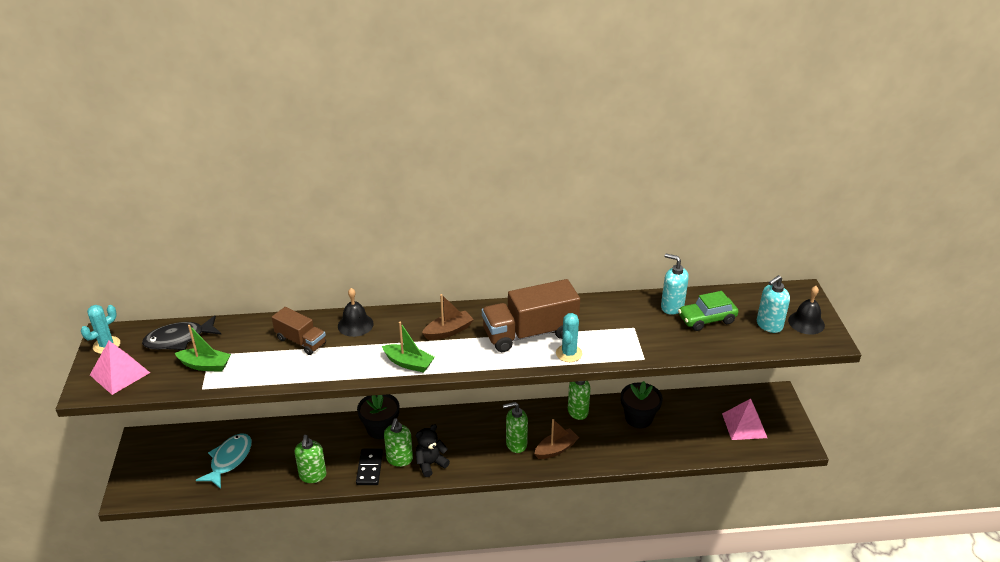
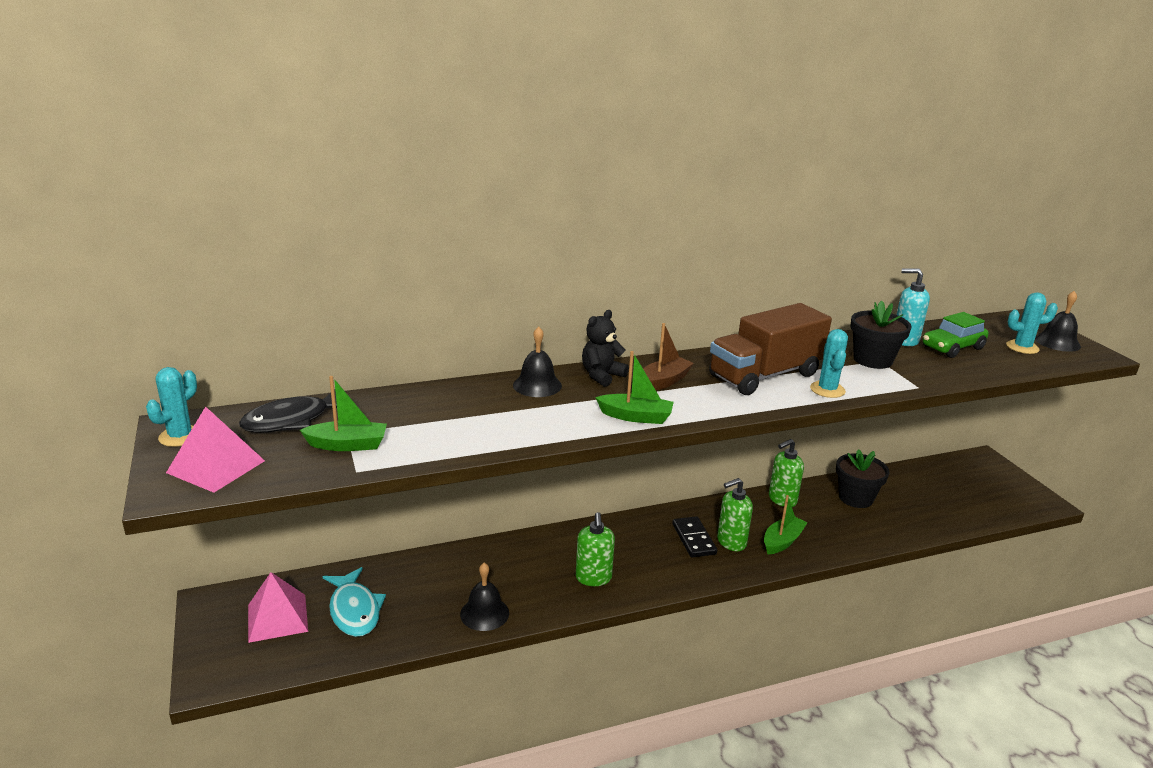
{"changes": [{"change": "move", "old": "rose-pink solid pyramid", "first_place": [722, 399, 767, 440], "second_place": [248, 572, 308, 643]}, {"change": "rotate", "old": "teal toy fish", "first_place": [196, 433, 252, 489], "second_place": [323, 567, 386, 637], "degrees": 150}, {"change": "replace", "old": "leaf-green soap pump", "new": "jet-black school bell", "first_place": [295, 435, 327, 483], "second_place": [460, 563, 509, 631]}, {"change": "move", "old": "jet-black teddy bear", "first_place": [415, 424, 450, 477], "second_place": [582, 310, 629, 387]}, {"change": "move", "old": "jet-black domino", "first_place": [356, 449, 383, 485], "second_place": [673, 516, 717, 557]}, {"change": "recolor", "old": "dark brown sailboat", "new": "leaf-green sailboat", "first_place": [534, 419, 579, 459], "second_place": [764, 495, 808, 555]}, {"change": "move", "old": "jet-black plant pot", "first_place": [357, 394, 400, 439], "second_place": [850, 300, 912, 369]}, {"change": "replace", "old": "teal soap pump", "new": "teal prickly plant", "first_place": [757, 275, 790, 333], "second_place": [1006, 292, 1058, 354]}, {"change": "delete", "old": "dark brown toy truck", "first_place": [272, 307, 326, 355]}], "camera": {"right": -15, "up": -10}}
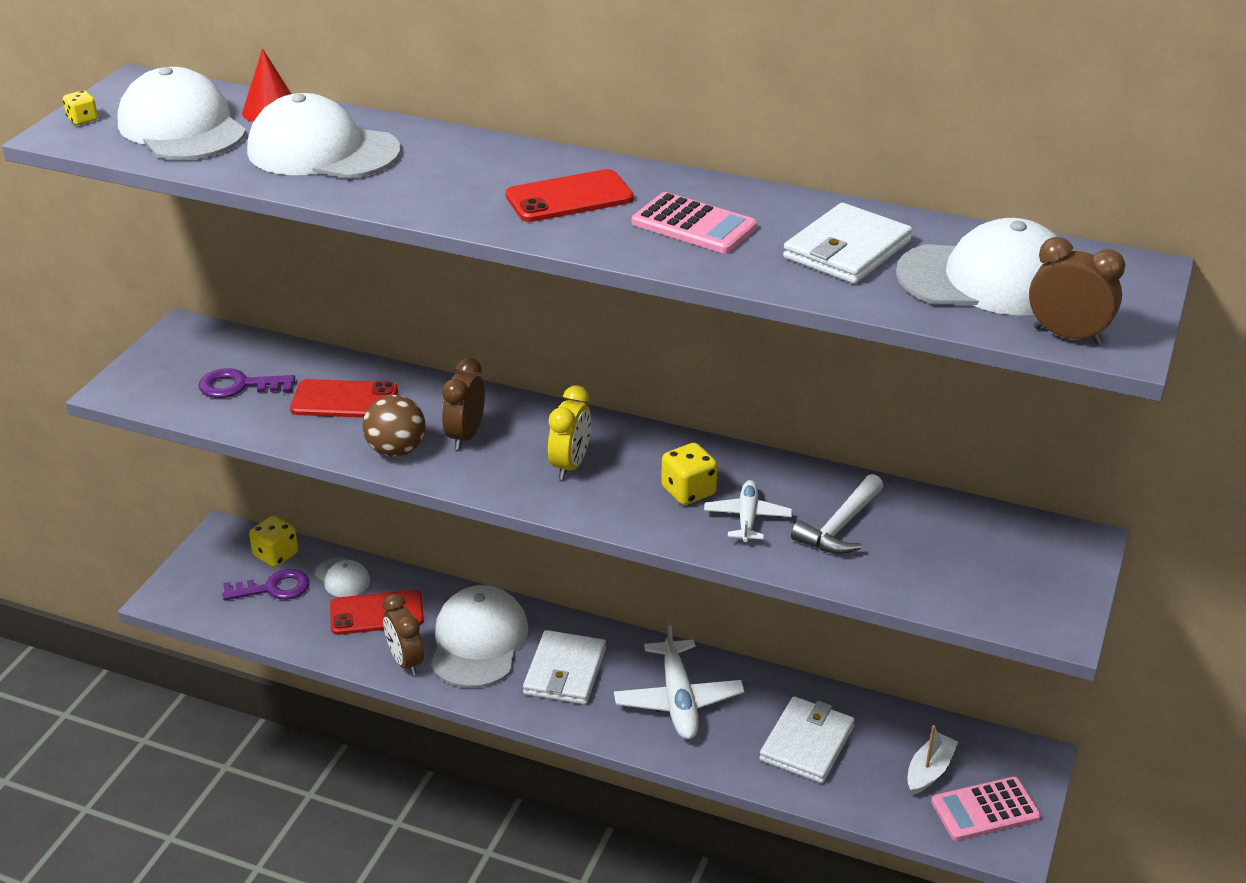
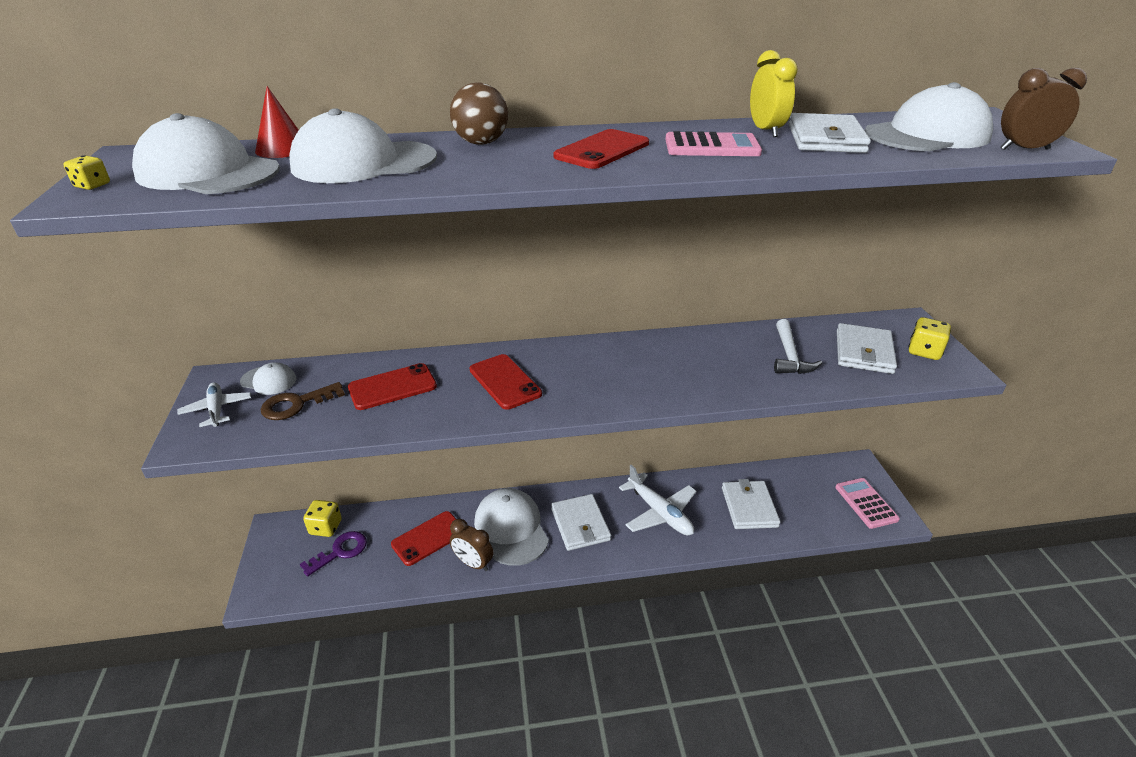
{"changes": [{"change": "move", "old": "white aeroplane", "first_place": [704, 480, 792, 542], "second_place": [177, 382, 251, 427]}, {"change": "move", "old": "white baseball cap", "first_place": [315, 557, 370, 597], "second_place": [240, 362, 296, 395]}, {"change": "recolor", "old": "violet key", "new": "dark brown key", "first_place": [199, 368, 295, 398], "second_place": [261, 382, 345, 420]}, {"change": "move", "old": "dark brown ball", "first_place": [363, 395, 426, 457], "second_place": [450, 82, 508, 145]}, {"change": "replace", "old": "dark brown alarm clock", "new": "crimson mobile phone", "first_place": [442, 357, 485, 450], "second_place": [469, 354, 542, 410]}, {"change": "move", "old": "golden alarm clock", "first_place": [548, 385, 591, 480], "second_place": [750, 50, 798, 137]}, {"change": "rotate", "old": "rose-pink adding machine", "first_place": [931, 777, 1041, 841], "second_place": [835, 478, 900, 529], "degrees": 120}, {"change": "insert", "new": "white billfold", "second_place": [837, 323, 897, 374]}, {"change": "move", "old": "golden die", "first_place": [661, 443, 718, 505], "second_place": [908, 317, 951, 360]}, {"change": "delete", "old": "white sailboat", "first_place": [908, 725, 958, 795]}], "camera": {"right": -30, "up": 0}}
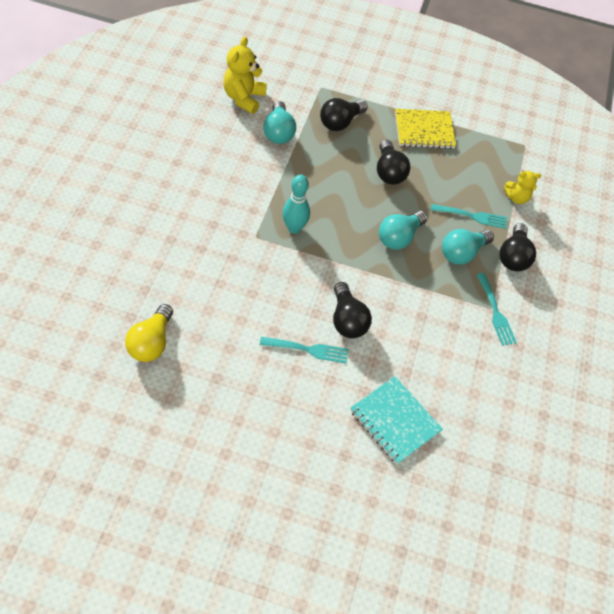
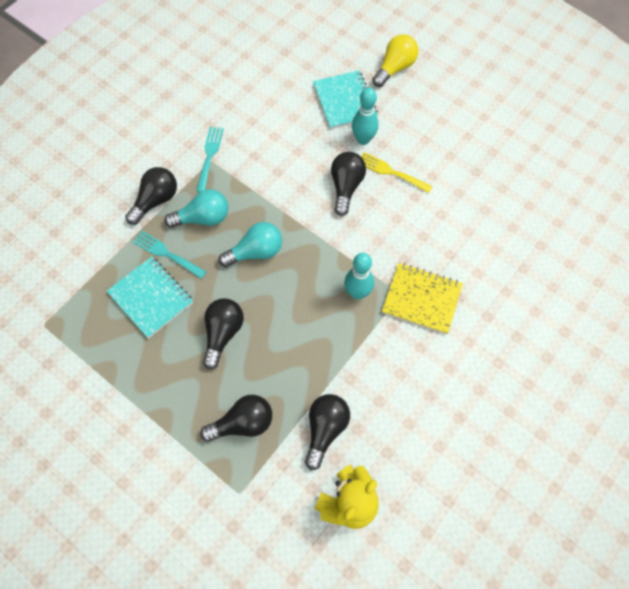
{"changes": [{"change": "insert", "new": "teal notepad", "second_place": [107, 256, 193, 339]}, {"change": "recolor", "old": "teal bulb", "new": "jet-black bulb", "first_place": [263, 101, 296, 144], "second_place": [305, 394, 350, 470]}, {"change": "insert", "new": "teal tenpin", "second_place": [352, 87, 379, 145]}, {"change": "recolor", "old": "teal dinner fork", "new": "golden dinner fork", "first_place": [260, 337, 348, 363], "second_place": [361, 152, 432, 193]}, {"change": "move", "old": "golden bulb", "first_place": [125, 304, 173, 362], "second_place": [372, 34, 419, 87]}, {"change": "move", "old": "golden notepad", "first_place": [395, 109, 456, 149], "second_place": [382, 263, 463, 334]}, {"change": "delete", "old": "golden teddy bear", "first_place": [504, 171, 541, 204]}], "camera": {"right": -150, "up": 10}}
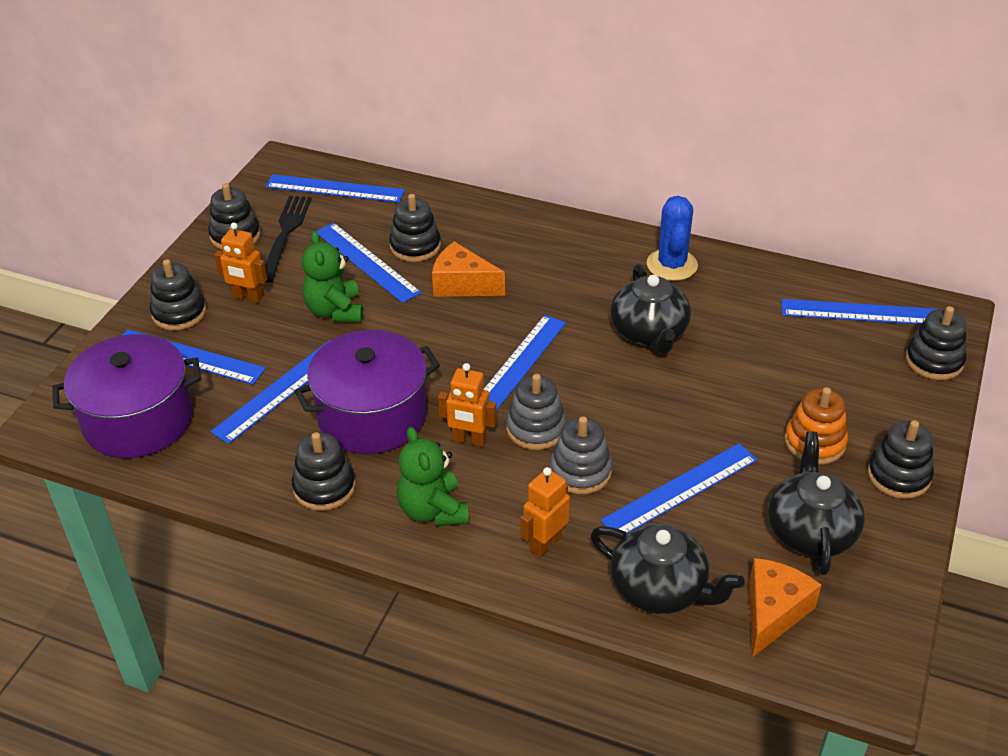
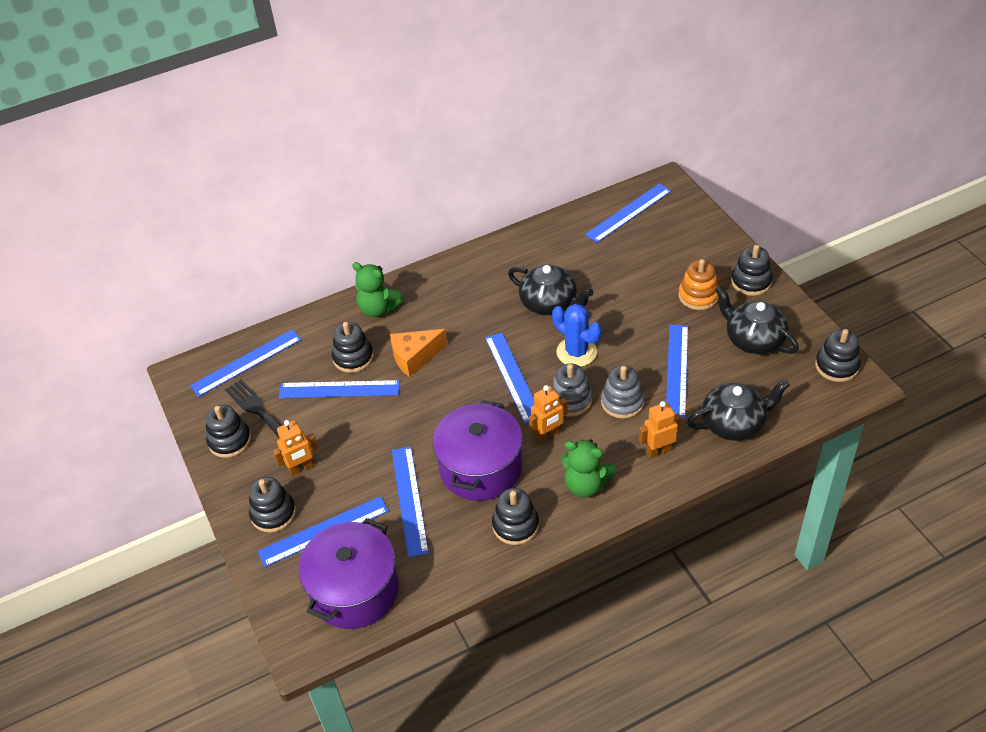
{"changes": [{"change": "move", "old": "leaf-green teddy bear", "first_place": [302, 231, 363, 322], "second_place": [352, 262, 404, 317]}, {"change": "move", "old": "cobalt prickly plant", "first_place": [647, 196, 698, 281], "second_place": [552, 304, 602, 367]}, {"change": "rotate", "old": "orange-coloured robot", "first_place": [521, 467, 570, 557], "second_place": [639, 401, 681, 458], "degrees": 75}, {"change": "move", "old": "jet-black stacking rings", "first_place": [905, 306, 967, 380], "second_place": [815, 329, 861, 382]}, {"change": "delete", "old": "orange-coloured piece of cheese", "first_place": [749, 558, 821, 657]}], "camera": {"right": -45, "up": 5}}
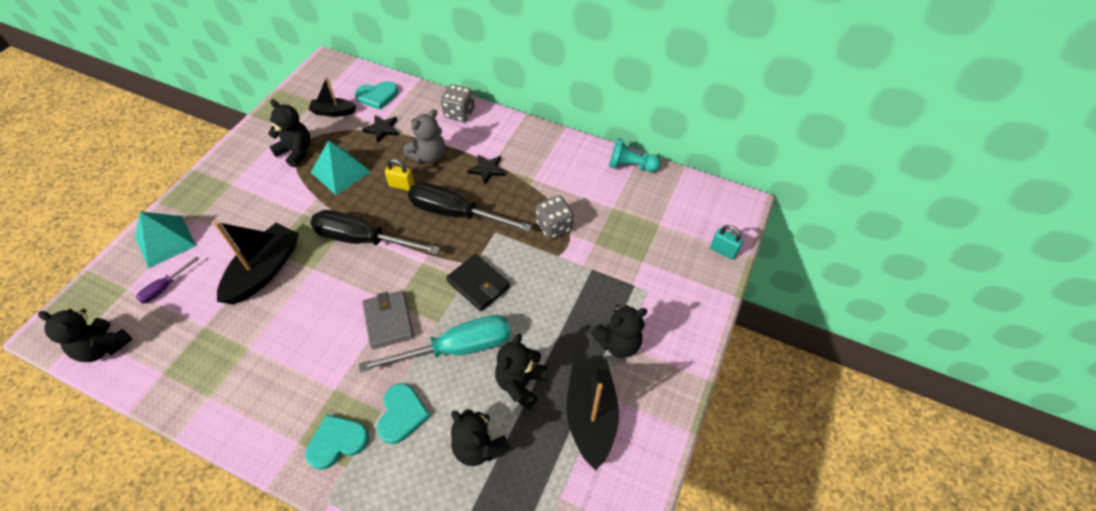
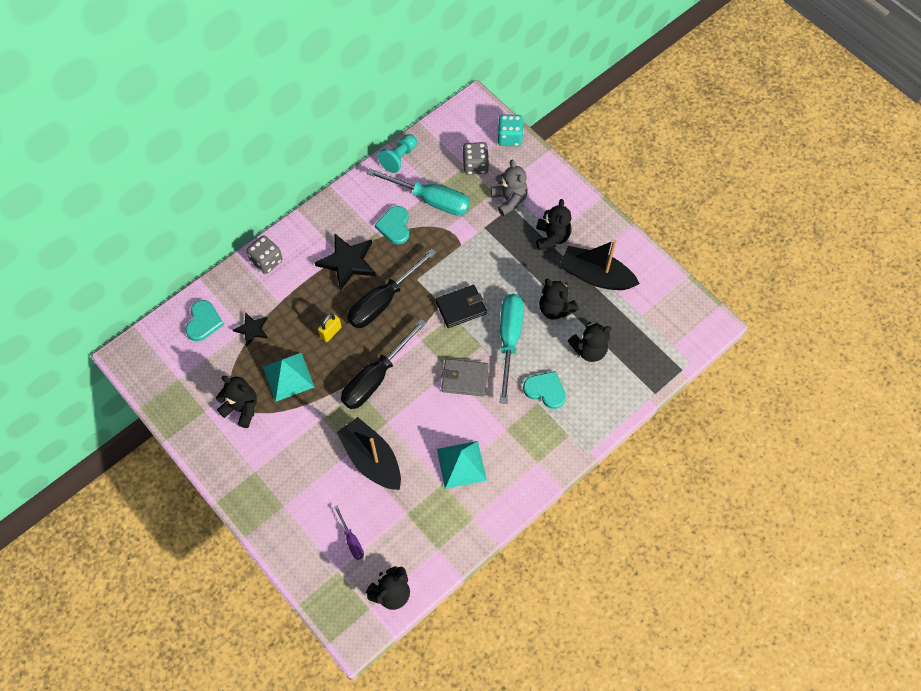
{"changes": [{"change": "rotate", "old": "jet-black teddy bear", "first_place": [268, 99, 311, 167], "second_place": [216, 376, 257, 428], "degrees": 60}, {"change": "resize", "old": "jet-black star shape", "first_place": [467, 155, 505, 185], "second_place": [314, 234, 376, 291], "factor": 1.76}, {"change": "insert", "new": "teal screwdriver", "second_place": [367, 168, 470, 216]}, {"change": "move", "old": "teal heart", "first_place": [305, 414, 369, 470], "second_place": [375, 206, 409, 244]}, {"change": "move", "old": "teal solid pyramid", "first_place": [135, 212, 196, 268], "second_place": [437, 441, 487, 489]}, {"change": "move", "old": "gray die", "first_place": [536, 195, 574, 239], "second_place": [462, 142, 489, 175]}, {"change": "move", "old": "gray teddy bear", "first_place": [404, 109, 445, 163], "second_place": [491, 160, 528, 216]}, {"change": "replace", "old": "teal small lock", "new": "teal die", "first_place": [710, 225, 743, 260], "second_place": [498, 115, 524, 146]}, {"change": "delete", "old": "jet-black sailboat", "first_place": [308, 77, 357, 117]}], "camera": {"right": -65, "up": 10}}
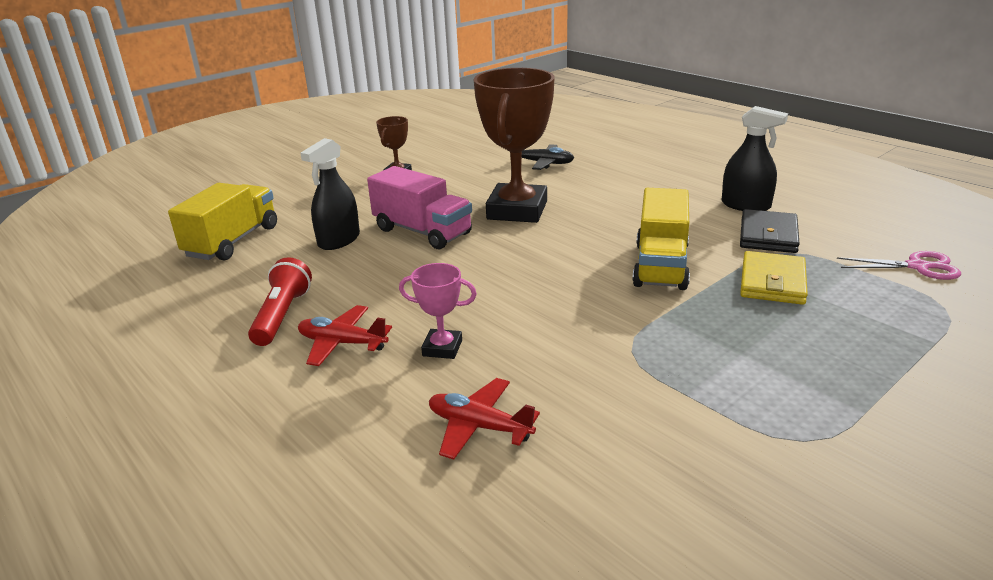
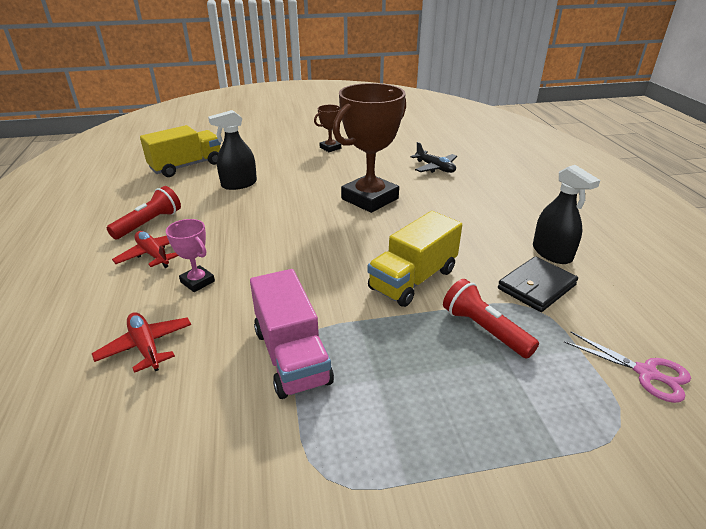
{"changes": [{"change": "move", "old": "rose-pink toy truck", "first_place": [367, 166, 472, 249], "second_place": [250, 269, 334, 399]}, {"change": "replace", "old": "golden billfold", "new": "crimson torch", "first_place": [740, 251, 808, 305], "second_place": [443, 279, 539, 359]}], "camera": {"right": 30, "up": 5}}
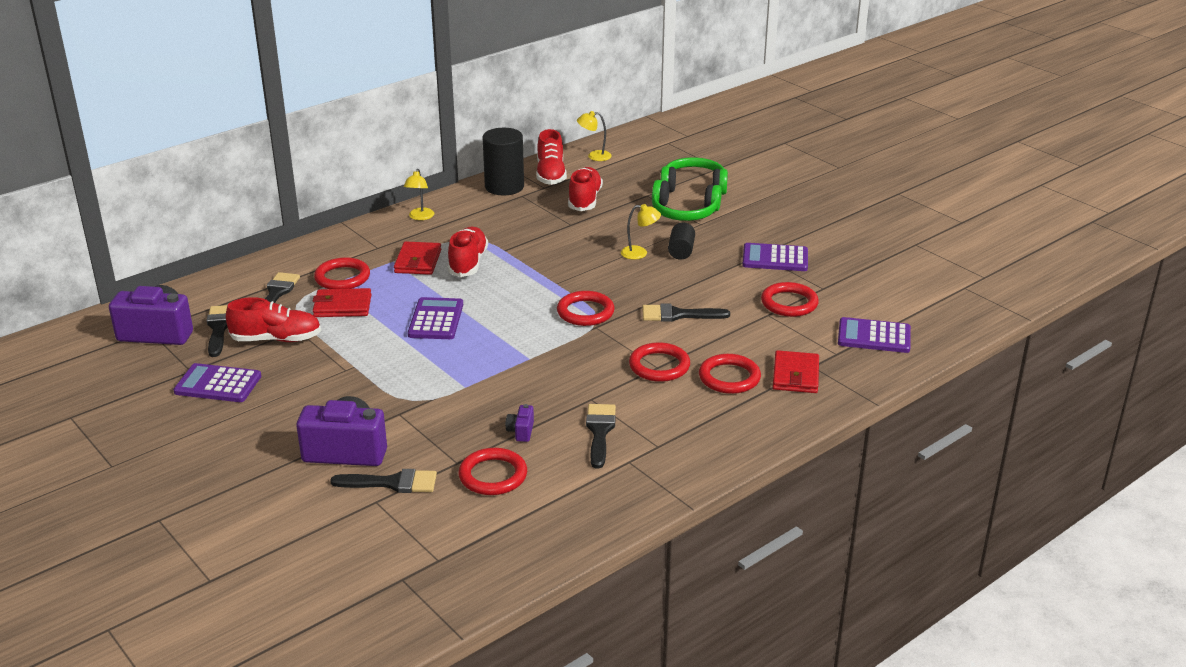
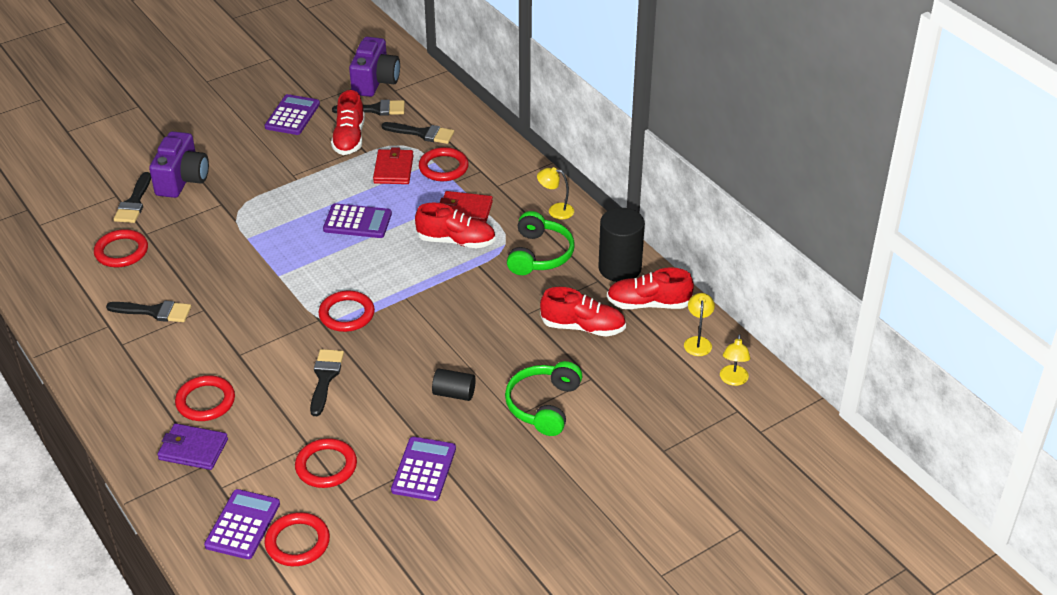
{"changes": [{"change": "recolor", "old": "crimson billfold", "new": "violet billfold", "first_place": [773, 350, 819, 393], "second_place": [157, 423, 228, 470]}, {"change": "move", "old": "crimson torus", "first_place": [629, 342, 690, 382], "second_place": [264, 512, 330, 566]}, {"change": "move", "old": "leaf-green over-ear headphones", "first_place": [661, 157, 728, 195], "second_place": [507, 211, 575, 275]}, {"change": "move", "old": "golden reading lamp", "first_place": [621, 204, 661, 259], "second_place": [720, 334, 750, 386]}, {"change": "delete", "old": "violet camera", "first_place": [506, 404, 534, 442]}], "camera": {"right": 95, "up": 10}}
